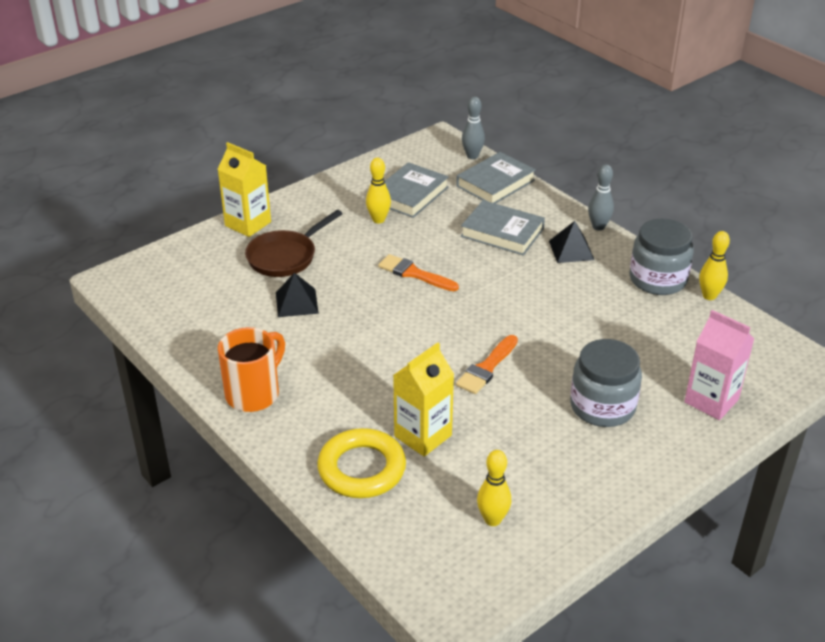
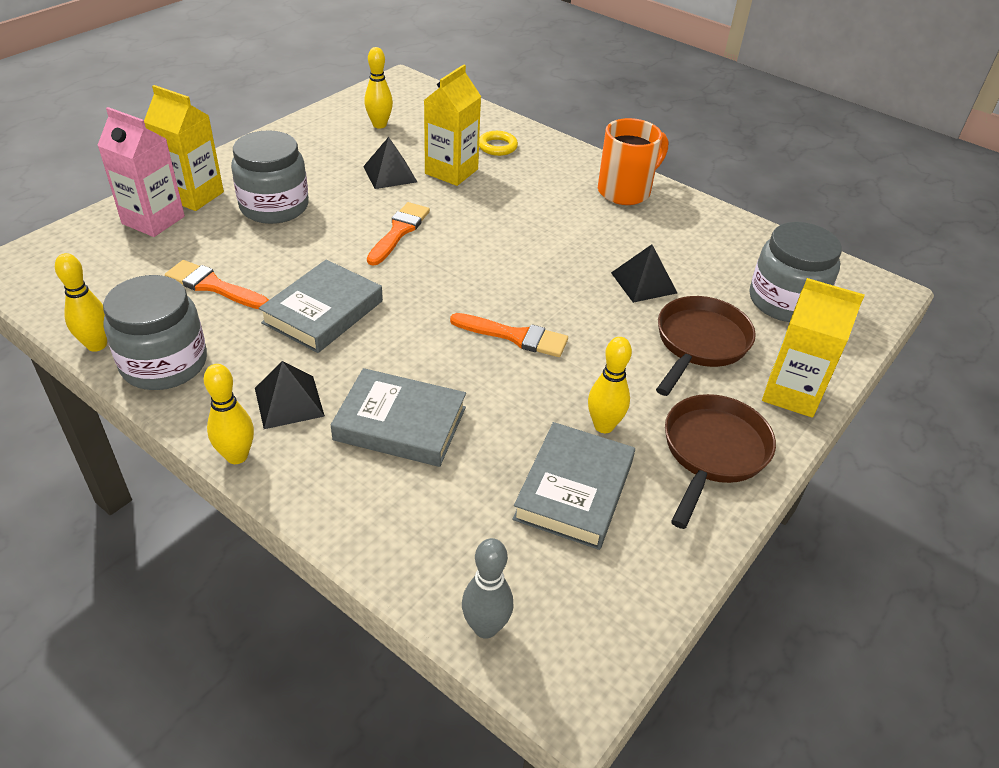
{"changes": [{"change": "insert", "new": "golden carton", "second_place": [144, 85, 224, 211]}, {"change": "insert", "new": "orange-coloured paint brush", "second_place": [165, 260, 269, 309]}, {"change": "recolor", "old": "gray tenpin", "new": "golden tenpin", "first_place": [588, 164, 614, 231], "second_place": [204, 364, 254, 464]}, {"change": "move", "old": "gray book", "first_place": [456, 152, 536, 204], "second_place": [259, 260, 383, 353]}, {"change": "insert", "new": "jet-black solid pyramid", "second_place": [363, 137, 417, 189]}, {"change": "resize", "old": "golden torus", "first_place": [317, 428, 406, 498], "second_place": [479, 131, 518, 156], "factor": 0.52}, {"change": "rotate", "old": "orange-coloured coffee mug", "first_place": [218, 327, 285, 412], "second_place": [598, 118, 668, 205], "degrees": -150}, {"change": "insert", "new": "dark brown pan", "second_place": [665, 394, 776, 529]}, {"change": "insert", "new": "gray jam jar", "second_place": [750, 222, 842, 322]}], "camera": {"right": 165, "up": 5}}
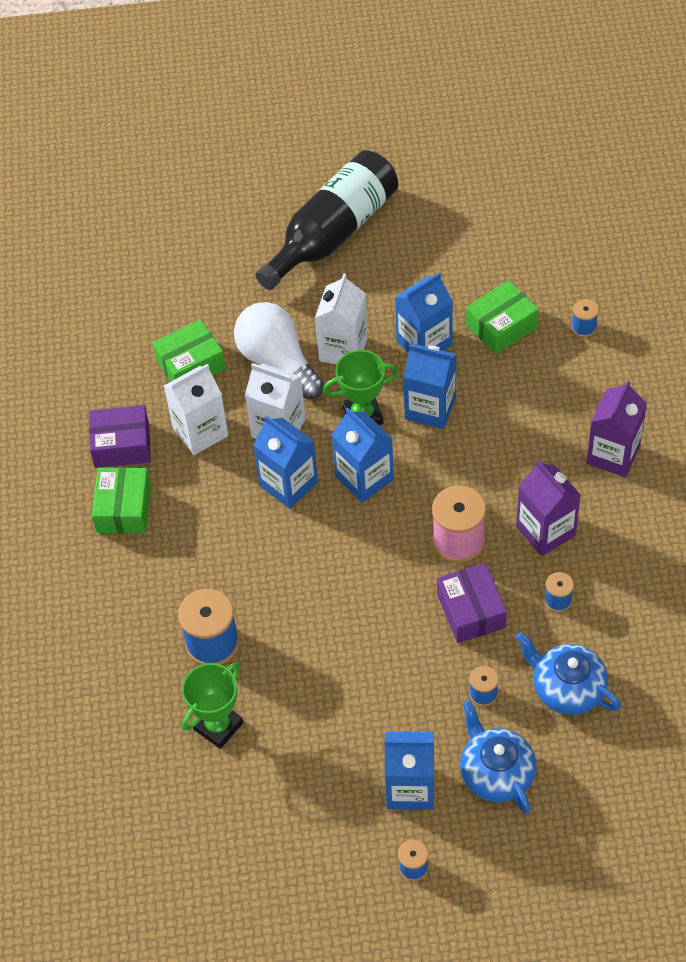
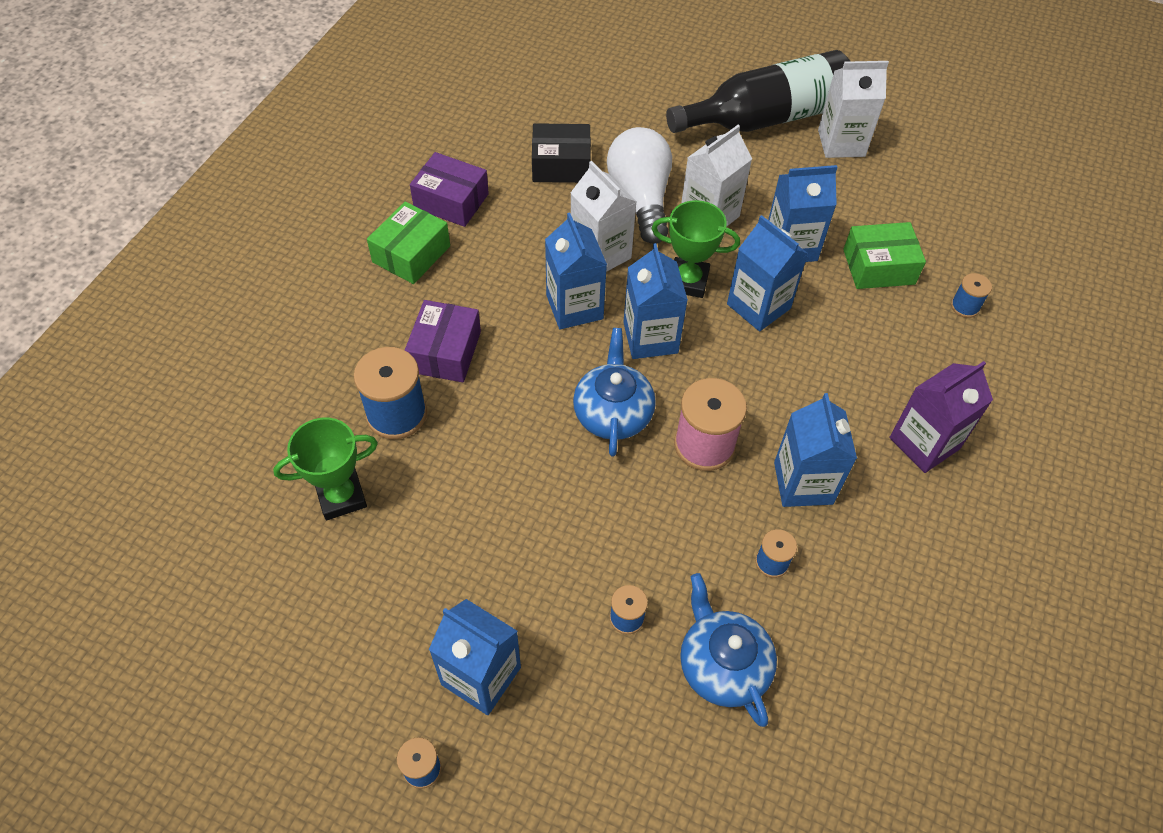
{"changes": [{"change": "move", "old": "violet box", "first_place": [437, 563, 507, 643], "second_place": [405, 300, 481, 382]}, {"change": "recolor", "old": "leaf-green box", "new": "jet-black box", "first_place": [153, 319, 226, 382], "second_place": [532, 123, 591, 183]}, {"change": "move", "old": "cobalt tea pot", "first_place": [460, 700, 536, 814], "second_place": [573, 328, 656, 456]}, {"change": "recolor", "old": "violet carton", "new": "cobalt carton", "first_place": [516, 460, 581, 556], "second_place": [774, 393, 857, 507]}, {"change": "move", "old": "white carton", "first_place": [164, 364, 228, 455], "second_place": [818, 61, 889, 158]}], "camera": {"right": 25, "up": 0}}
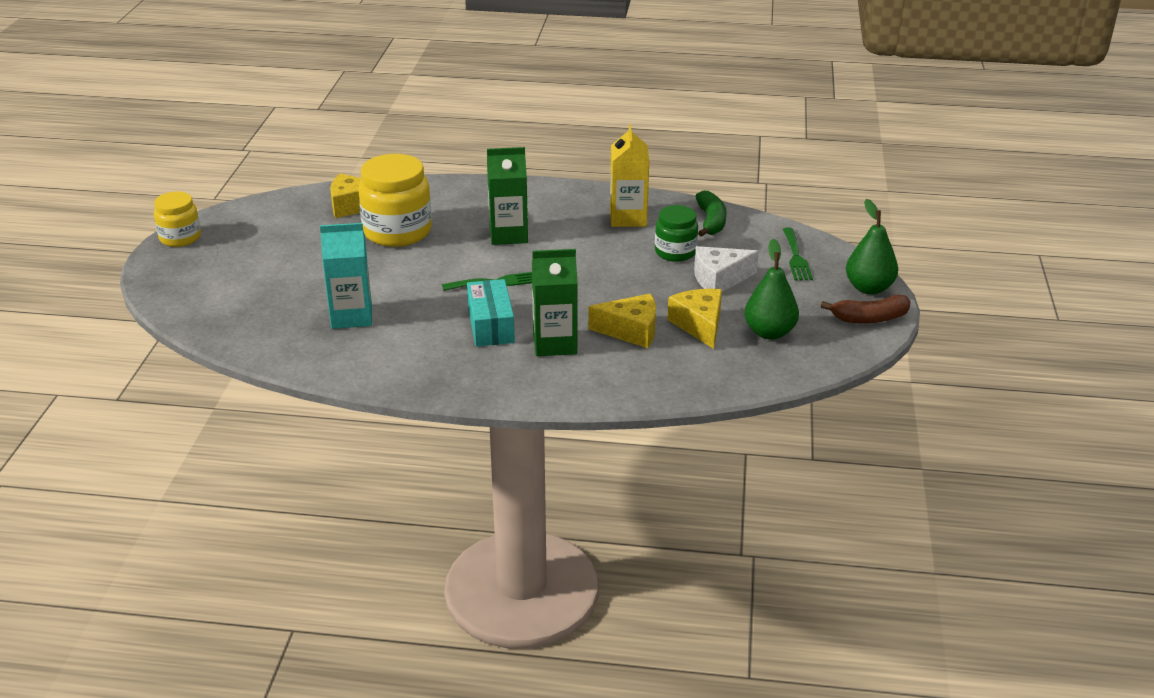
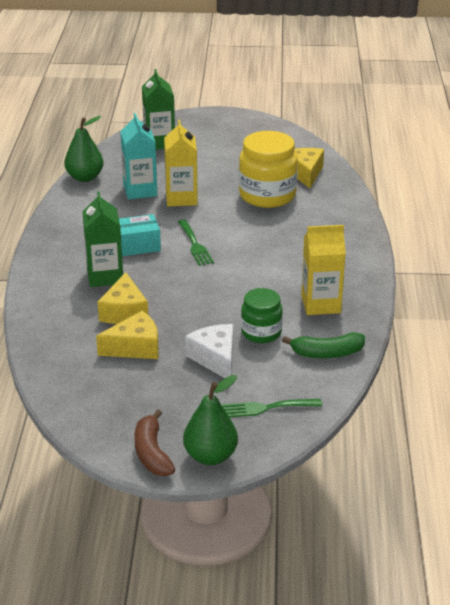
{"changes": [{"change": "move", "old": "leaf-green toy pear", "first_place": [744, 239, 799, 340], "second_place": [64, 116, 103, 182]}, {"change": "move", "old": "leaf-green carton", "first_place": [487, 147, 528, 245], "second_place": [142, 69, 175, 150]}, {"change": "insert", "new": "golden carton", "second_place": [164, 120, 198, 206]}, {"change": "delete", "old": "golden jam jar", "first_place": [154, 192, 201, 247]}], "camera": {"right": 85, "up": 0}}
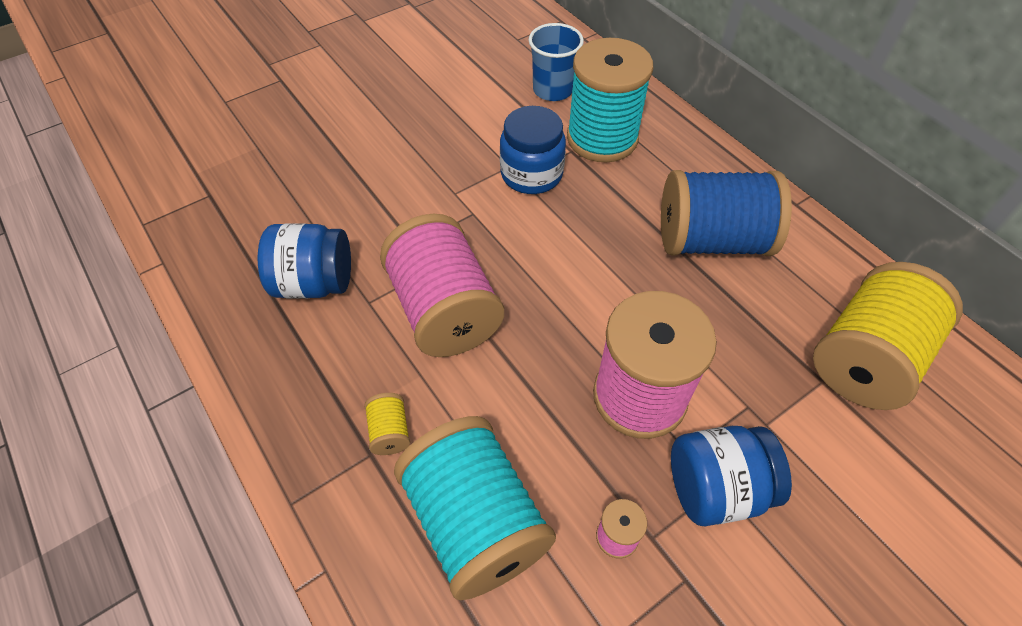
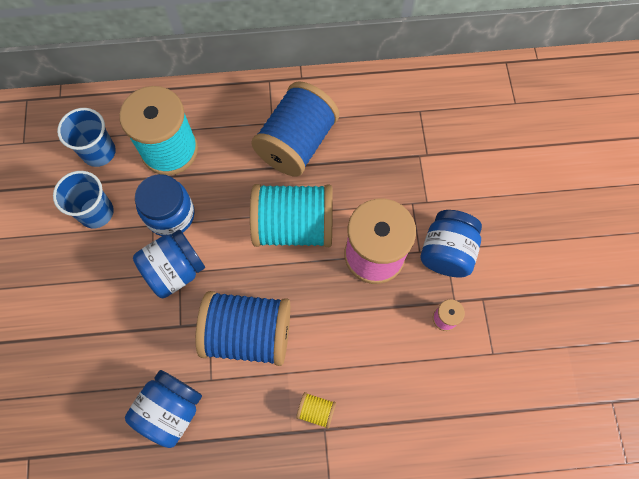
{"changes": [{"change": "insert", "new": "cobalt beaker", "second_place": [53, 171, 114, 228]}, {"change": "insert", "new": "cobalt jam jar", "second_place": [133, 230, 205, 298]}, {"change": "recolor", "old": "rose-pink spool", "new": "cobalt spool", "first_place": [380, 214, 504, 357], "second_place": [195, 291, 290, 366]}, {"change": "move", "old": "teal spool", "first_place": [394, 416, 556, 600], "second_place": [250, 184, 333, 247]}, {"change": "delete", "old": "golden spool", "first_place": [813, 262, 963, 410]}], "camera": {"right": -60, "up": 15}}
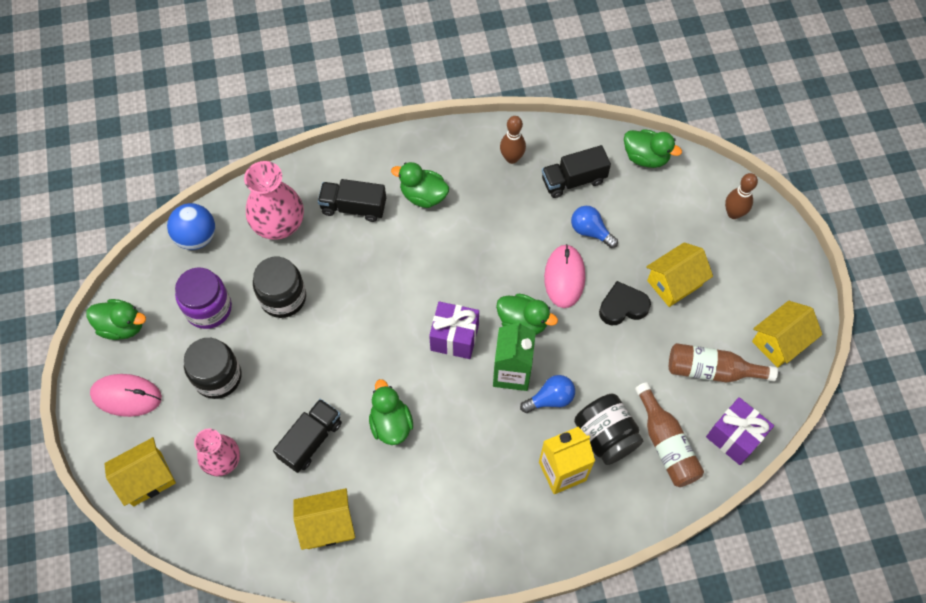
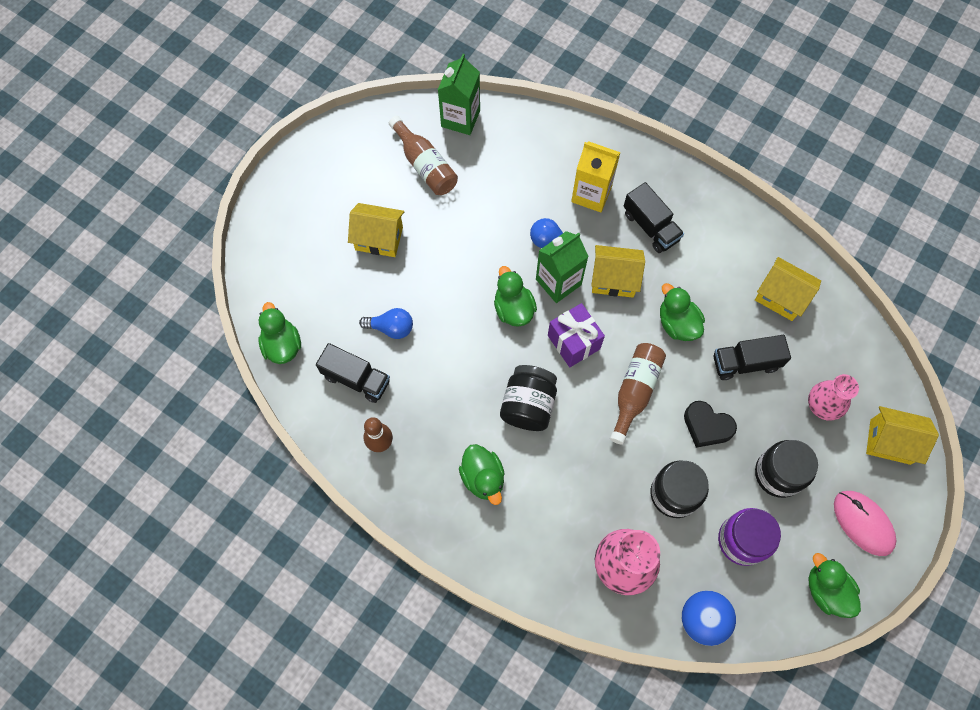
{"changes": [{"change": "rotate", "old": "cobalt bulb", "first_place": [571, 206, 618, 248], "second_place": [359, 308, 413, 339], "degrees": -75}, {"change": "replace", "old": "violet wrapped gift", "new": "leaf-green carton", "first_place": [706, 397, 774, 465], "second_place": [438, 54, 480, 135]}, {"change": "move", "old": "jet-black jam jar", "first_place": [574, 394, 643, 465], "second_place": [500, 365, 557, 431]}, {"change": "move", "old": "golden toy house", "first_place": [752, 301, 823, 368], "second_place": [591, 245, 645, 298]}, {"change": "move", "old": "dark brown bottle", "first_place": [635, 382, 704, 487], "second_place": [610, 343, 666, 445]}, {"change": "move", "old": "jet-black toy truck", "first_place": [318, 179, 386, 222], "second_place": [624, 182, 684, 253]}, {"change": "rotate", "old": "leaf-green rubber duck", "first_place": [369, 379, 413, 445], "second_place": [660, 283, 705, 341], "degrees": 120}, {"change": "move", "old": "jet-black heart", "first_place": [599, 281, 651, 325], "second_place": [684, 401, 737, 448]}, {"change": "delete", "old": "rose-pink PC mouse", "first_place": [544, 244, 585, 308]}, {"change": "delete", "old": "dark brown tenpin", "first_place": [725, 173, 758, 219]}], "camera": {"right": -135, "up": 5}}
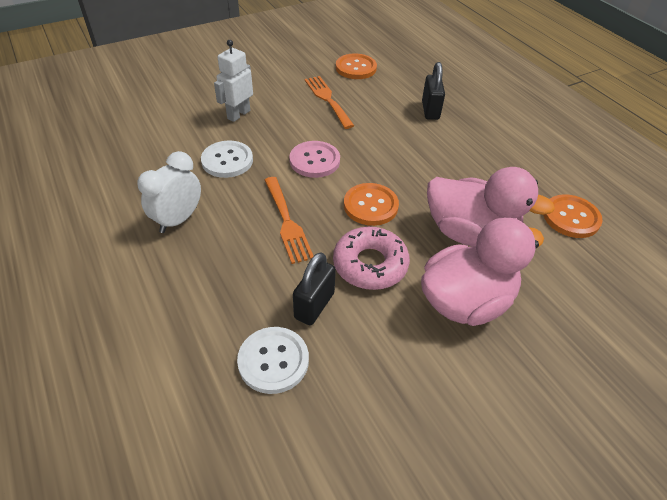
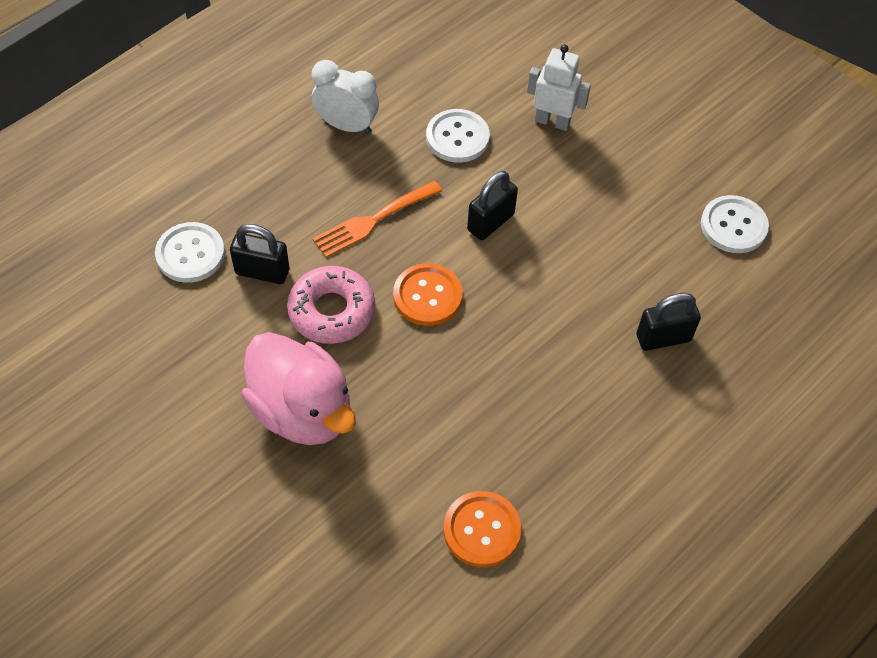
{"changes": [{"change": "replace", "old": "rose-pink shirt button", "new": "jet-black small lock", "first_place": [289, 141, 340, 178], "second_place": [467, 171, 518, 240]}, {"change": "recolor", "old": "orange-coloured shirt button", "new": "white shirt button", "first_place": [336, 53, 377, 79], "second_place": [701, 195, 769, 253]}, {"change": "delete", "old": "orange-coloured dinner fork", "first_place": [305, 76, 354, 129]}, {"change": "delete", "old": "rose-pink rubber duck", "first_place": [427, 167, 555, 247]}], "camera": {"right": 75, "up": 10}}
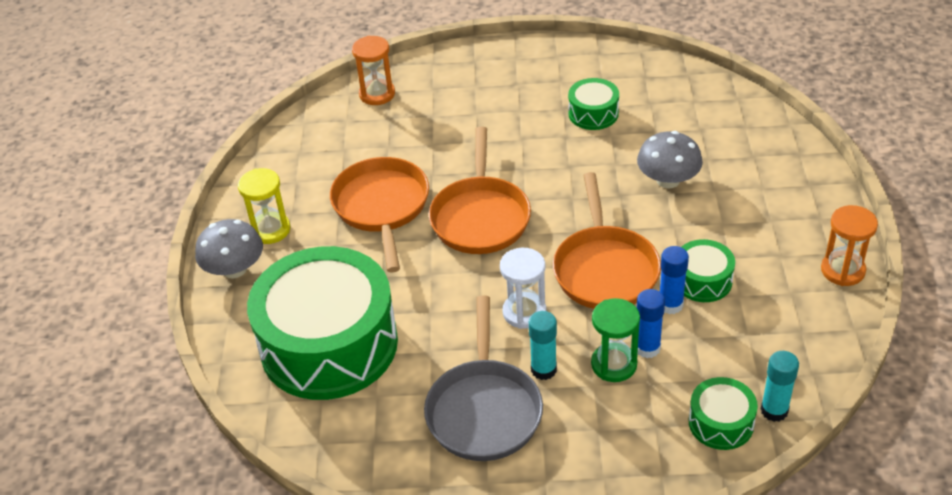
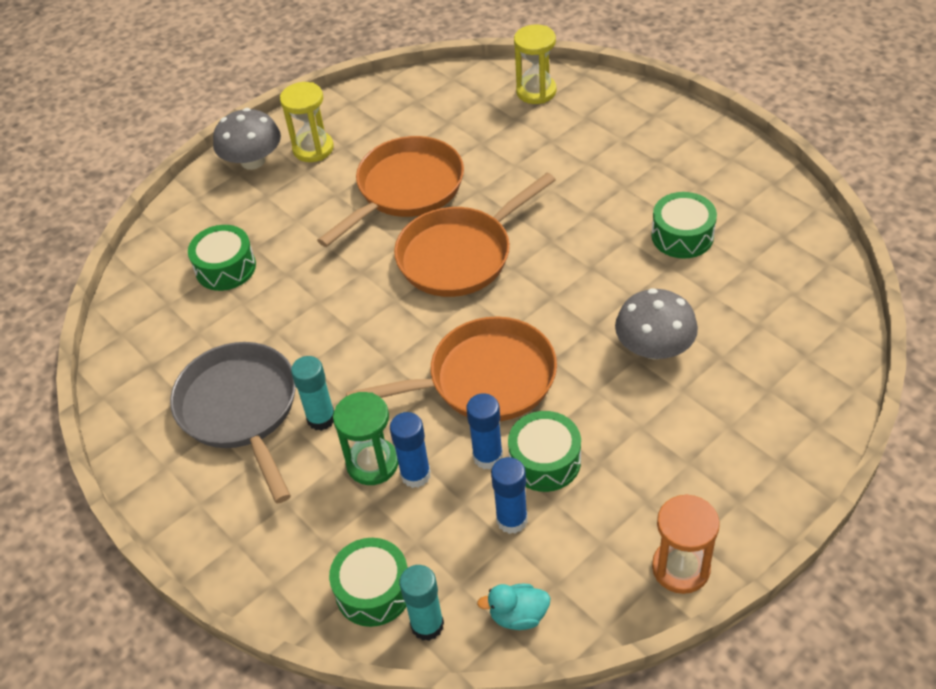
{"changes": [{"change": "rotate", "old": "gray pan", "first_place": [424, 295, 543, 461], "second_place": [170, 342, 296, 504], "degrees": 105}, {"change": "resize", "old": "leaf-green toy drum", "first_place": [247, 246, 398, 400], "second_place": [188, 225, 256, 291], "factor": 0.43}, {"change": "rotate", "old": "orange-coloured pan", "first_place": [553, 172, 661, 309], "second_place": [346, 316, 557, 421], "degrees": -150}, {"change": "insert", "new": "teal rubber duck", "second_place": [477, 584, 550, 630]}, {"change": "insert", "new": "cobalt glue", "second_place": [491, 457, 528, 534]}, {"change": "recolor", "old": "orange-coloured sand timer", "new": "golden sand timer", "first_place": [352, 36, 395, 105], "second_place": [514, 24, 556, 104]}, {"change": "delete", "old": "white sand timer", "first_place": [500, 248, 546, 329]}], "camera": {"right": 50, "up": 5}}
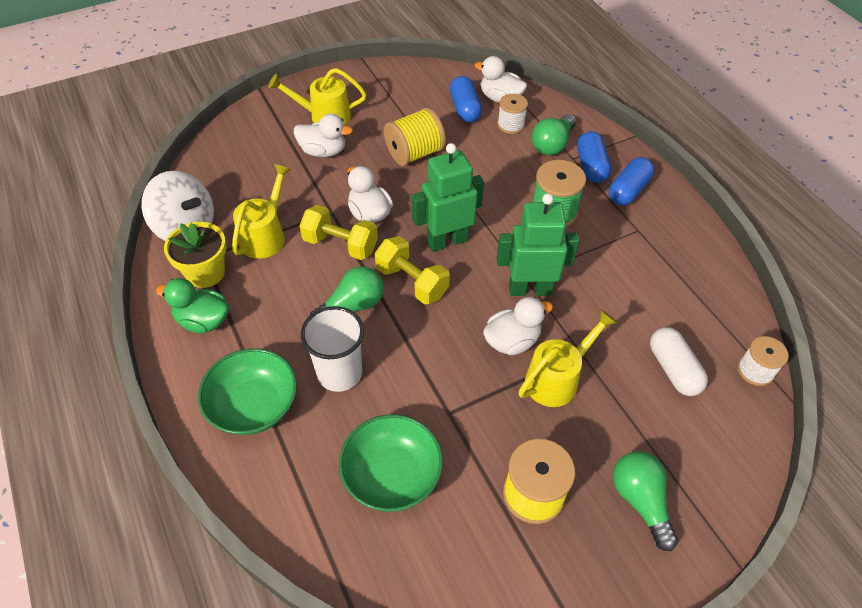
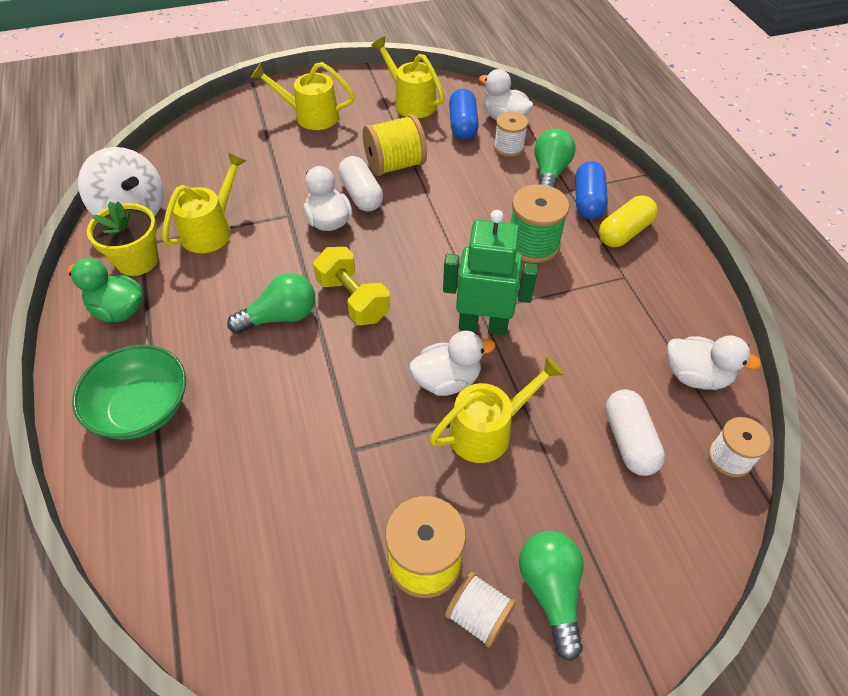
{"changes": [{"change": "insert", "new": "white pill", "second_place": [338, 156, 383, 212]}, {"change": "insert", "new": "golden watering pot", "second_place": [371, 36, 444, 118]}, {"change": "insert", "new": "white spool", "second_place": [445, 572, 516, 648]}, {"change": "rotate", "old": "leaf-green bulb", "first_place": [532, 114, 576, 155], "second_place": [534, 128, 576, 188], "degrees": 150}, {"change": "recolor", "old": "cobalt pill", "new": "golden pill", "first_place": [609, 157, 654, 206], "second_place": [599, 196, 658, 247]}, {"change": "move", "old": "white rubber duck", "first_place": [294, 114, 353, 157], "second_place": [667, 335, 762, 390]}, {"change": "delete", "old": "golden dumbbell", "first_place": [300, 205, 378, 260]}, {"change": "delete", "old": "white beaker", "first_place": [301, 306, 364, 392]}, {"change": "delete", "old": "leaf-green bowl", "first_place": [339, 414, 443, 512]}, {"change": "delete", "old": "leaf-green robot", "first_place": [412, 143, 484, 252]}], "camera": {"right": 10, "up": 0}}
